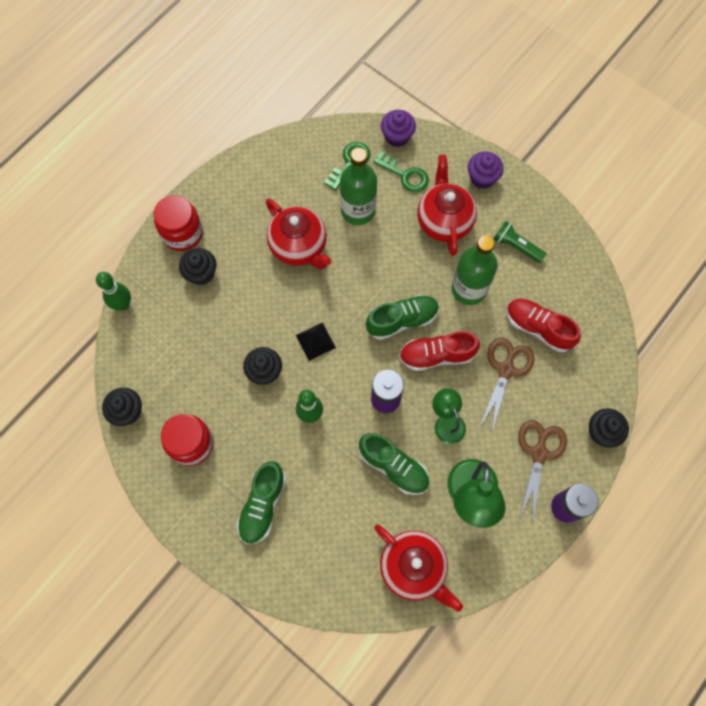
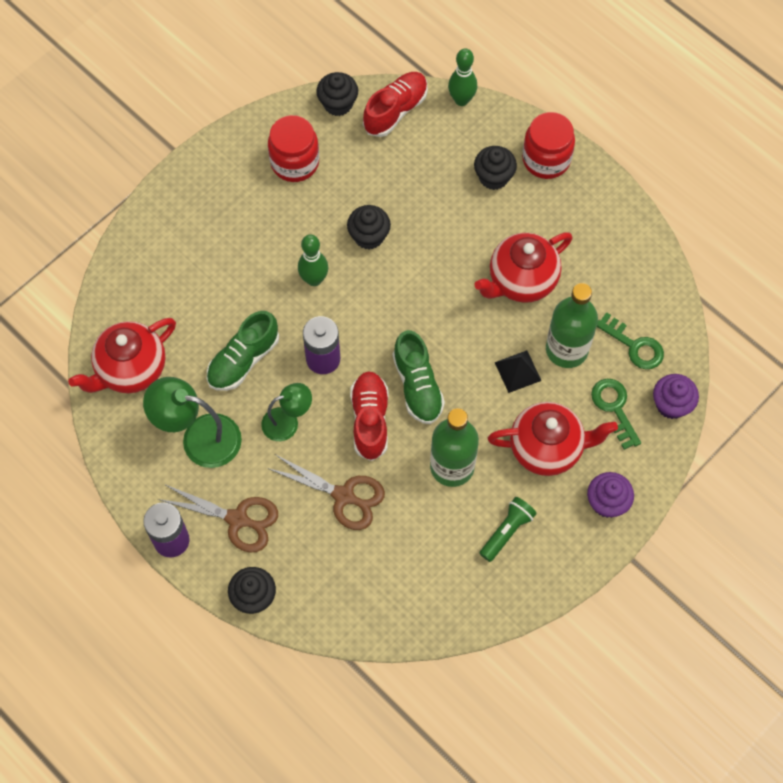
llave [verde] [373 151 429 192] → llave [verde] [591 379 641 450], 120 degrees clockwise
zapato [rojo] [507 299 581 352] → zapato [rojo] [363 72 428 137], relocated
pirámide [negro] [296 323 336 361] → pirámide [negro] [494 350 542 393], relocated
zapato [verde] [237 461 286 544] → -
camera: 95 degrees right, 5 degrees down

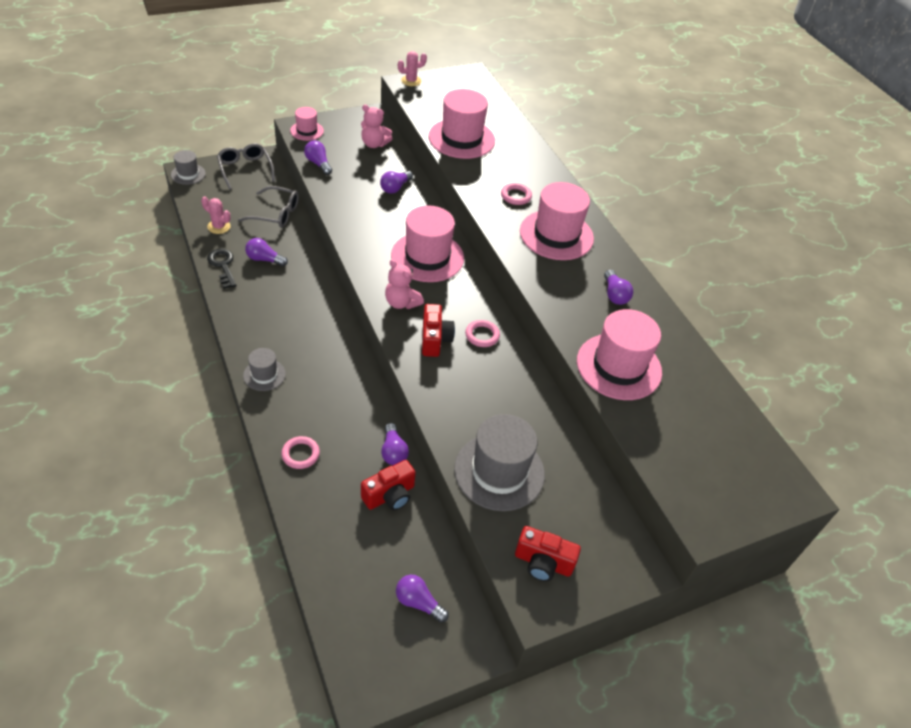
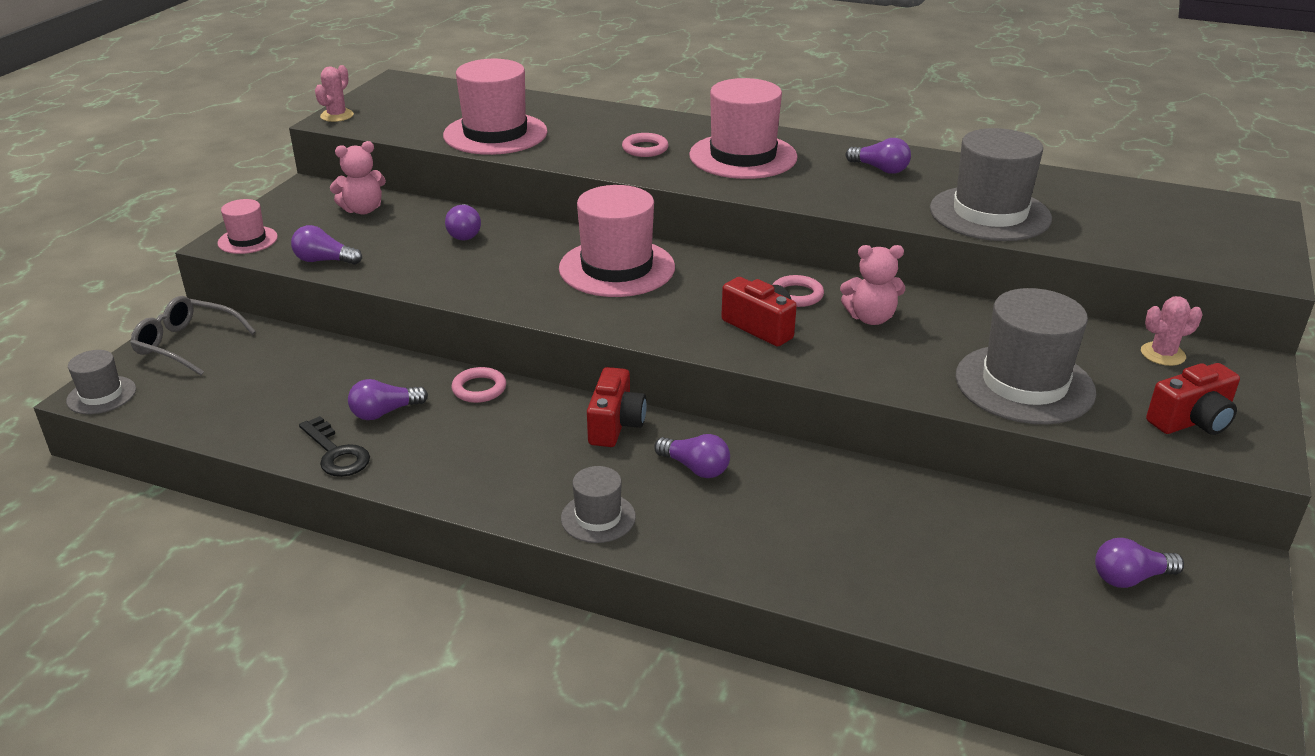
gafas [gris] [238 186 299 228] → -
cactus [rosa] [201 196 231 234] → cactus [rosa] [1141 296 1202 366], relocated
llave [negro] [207 249 237 289] → llave [negro] [299 416 370 477], 150 degrees counterclockwise
osito [rosa] [385 259 424 309] → osito [rosa] [840 245 905 325], relocated
sombrero [rosa] [577 309 662 400] → sombrero [gris] [930 128 1052 241]
bombilla [morado] [381 423 409 465] → bombilla [morado] [654 434 730 478], relocated
anillo [rosa] [281 436 320 469] → anillo [rosa] [451 367 506 403], relocated
cámara [rojo] [361 460 416 510] → cámara [rojo] [587 367 647 447], relocated
camera: 40 degrees left, 15 degrees down

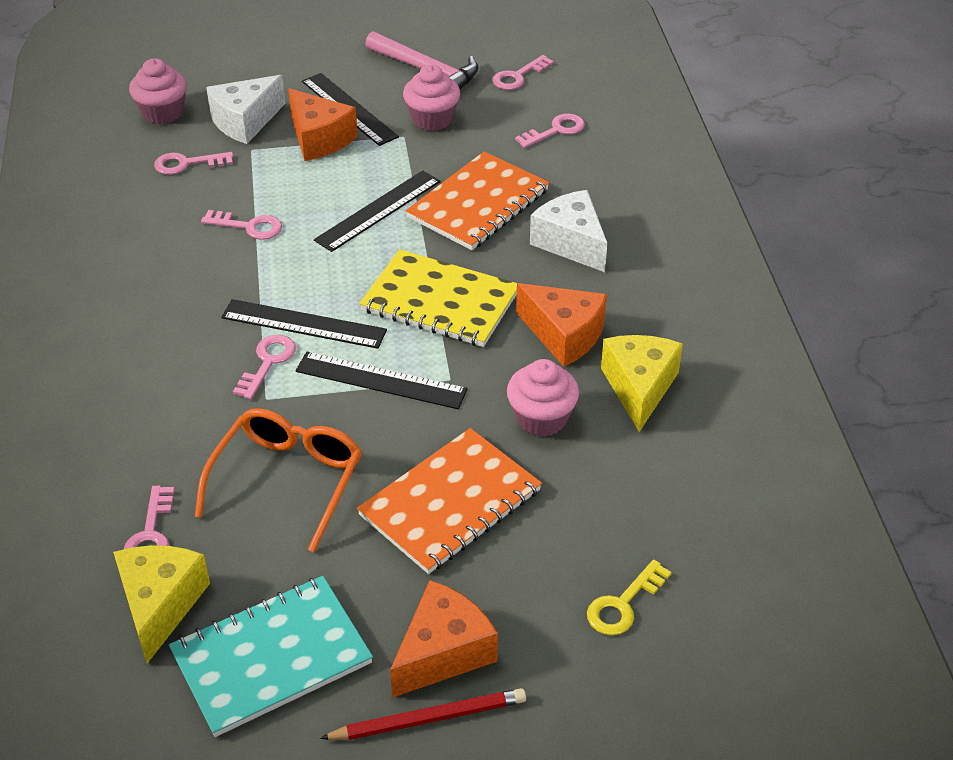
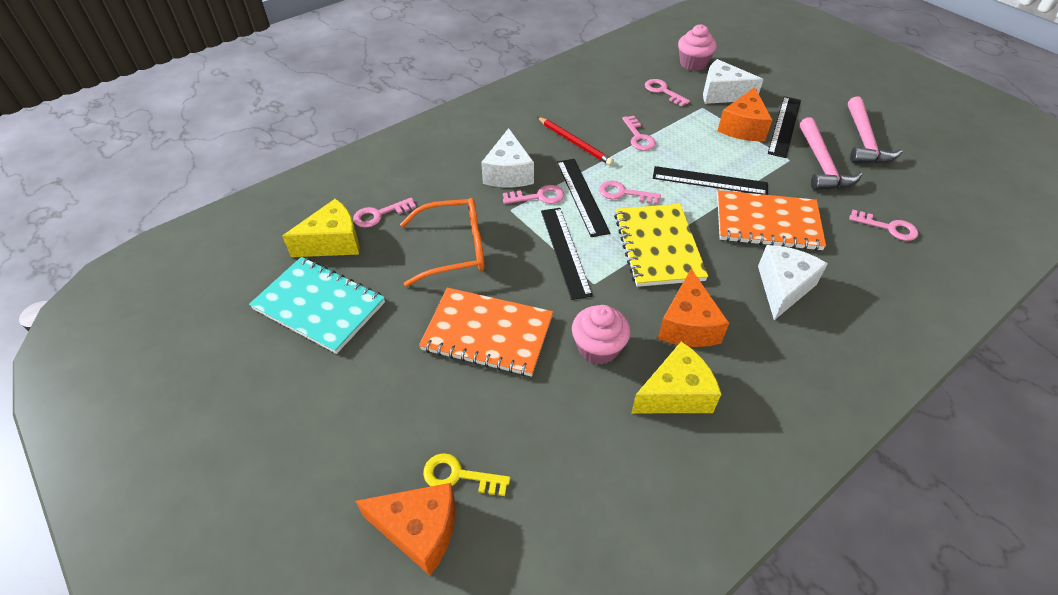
llave [rosa] [493 55 554 90] → llave [rosa] [599 181 661 204], relocated
magdalena [rosa] [403 65 460 131] → martillo [rosa] [800 117 862 190]
queso [naranja] [390 580 498 698] → queso [naranja] [356 483 455 576], relocated
lápiz [rojo] [320 688 526 740] → lápiz [rojo] [537 117 614 166], relocated
- → queso [blanco] [481 128 534 187]
camera: 60 degrees right, 5 degrees up

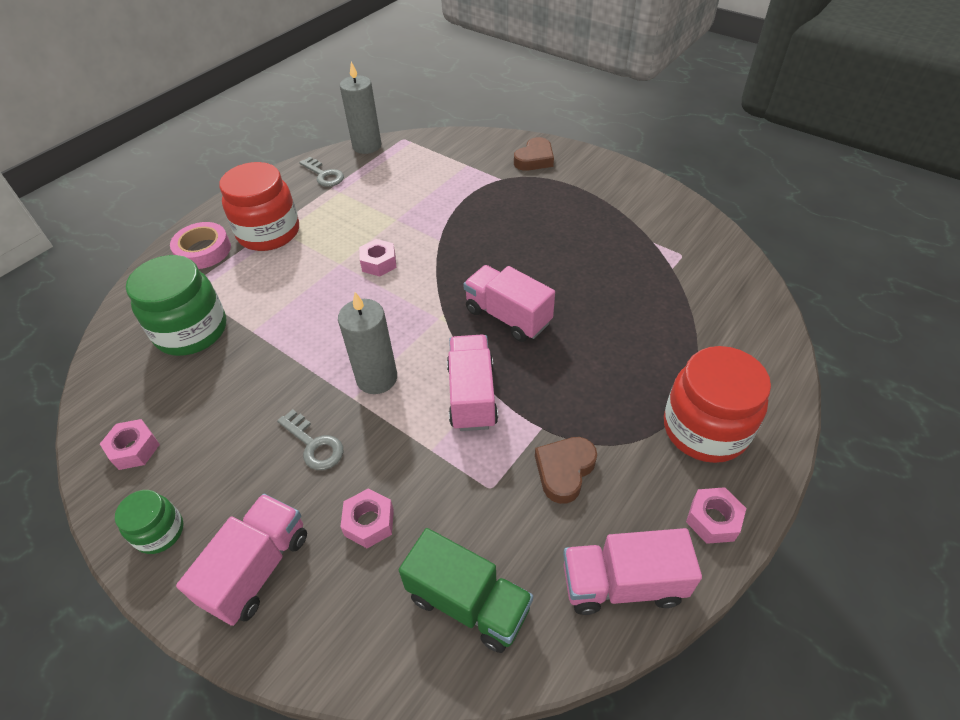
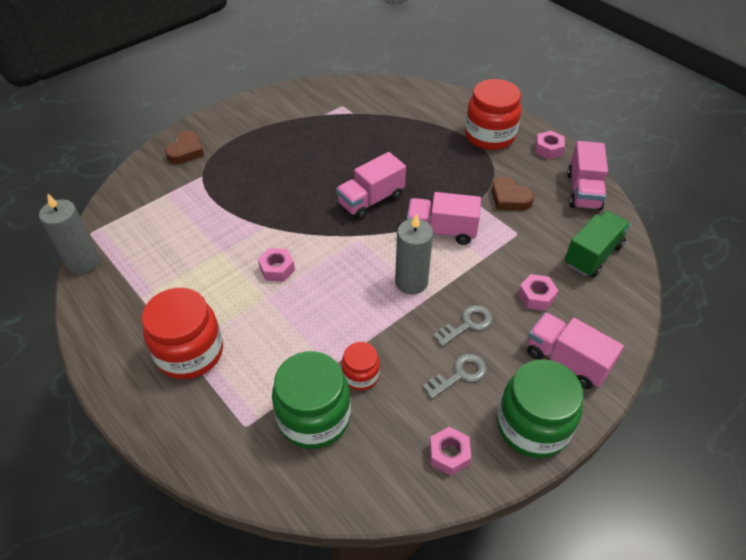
corazón [marrón] [514 137 554 171] → corazón [marrón] [165 131 204 164], 60 degrees clockwise
llave [gris] [299 157 344 187] → llave [gris] [422 354 487 399], relocated
cinta adhesiva [rosa] [170 222 231 269] → -
tarro [verde] [115 490 184 554] → tarro [verde] [497 359 584 458], x1.88
- → tarro [rojo] [341 342 380 391]
camera: 80 degrees left, 0 degrees up

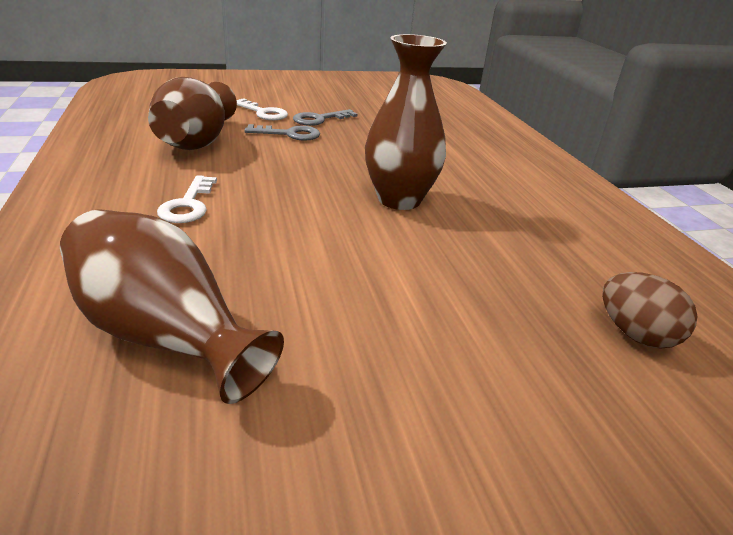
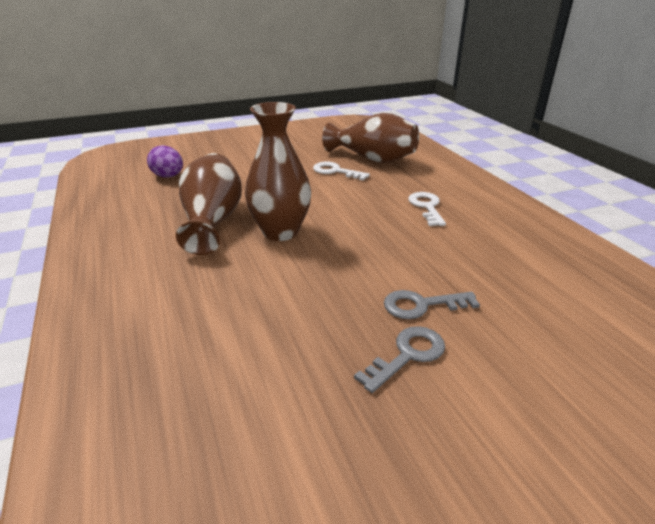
florero [marrón] [148 77 237 150] → florero [marrón] [176 153 242 255], relocated
llave [blanco] [237 98 288 120] → llave [blanco] [313 161 370 180], relocated
huevo [marrón] [602 272 697 349] → huevo [morado] [147 145 183 178]
camera: 175 degrees right, 0 degrees up

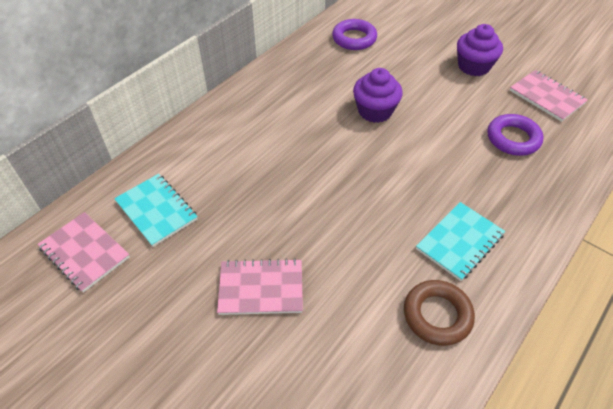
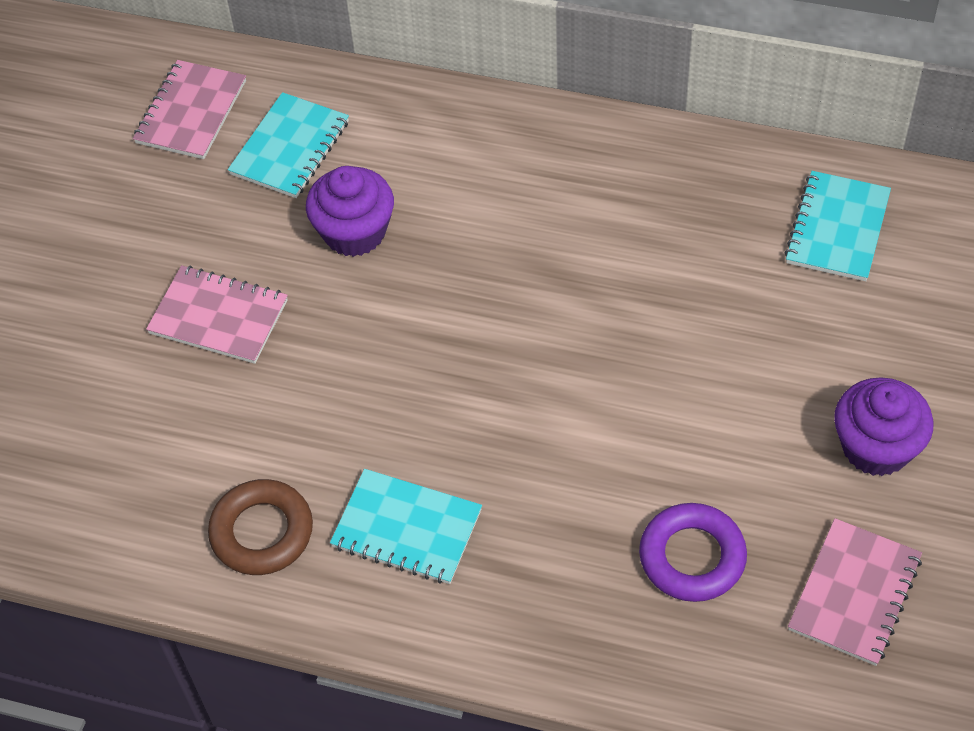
anillo [morado] [332 19 377 50] → cuaderno [turquesa] [785 171 891 281]
magdalena [morado] [353 68 403 123] → magdalena [morado] [306 166 394 257], relocated
cuaderno [rosa] [217 258 303 315] → cuaderno [rosa] [146 265 288 364], 45 degrees counterclockwise
camera: 70 degrees right, 5 degrees up

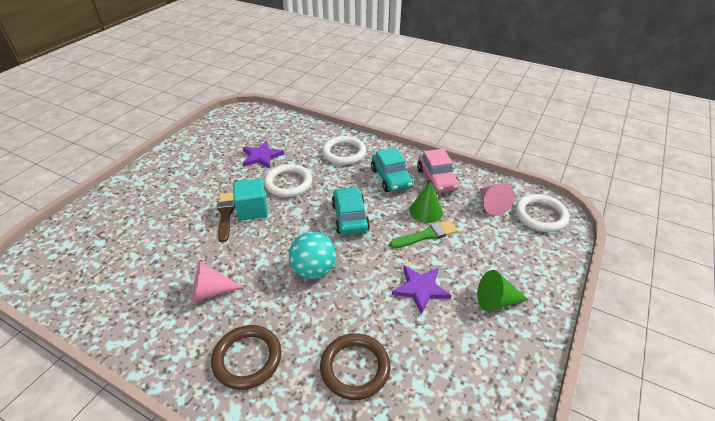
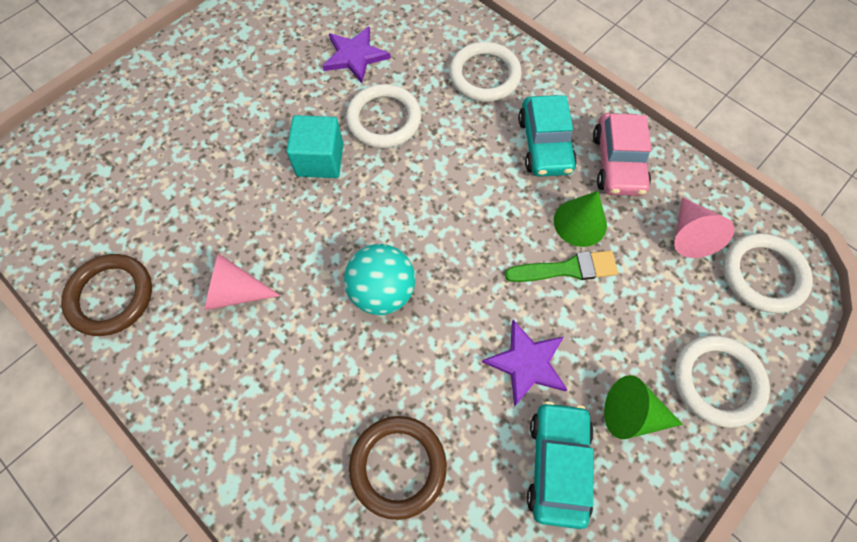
coche [turquesa] [331 187 370 235] → coche [turquesa] [527 401 594 529], relocated
pincel [marrón] [217 193 235 242] → -
anillo [marrón] [211 325 282 390] → anillo [marrón] [61 254 152 336], relocated
- → anillo [blanco] [674 335 770 428]
camera: 15 degrees right, 25 degrees up

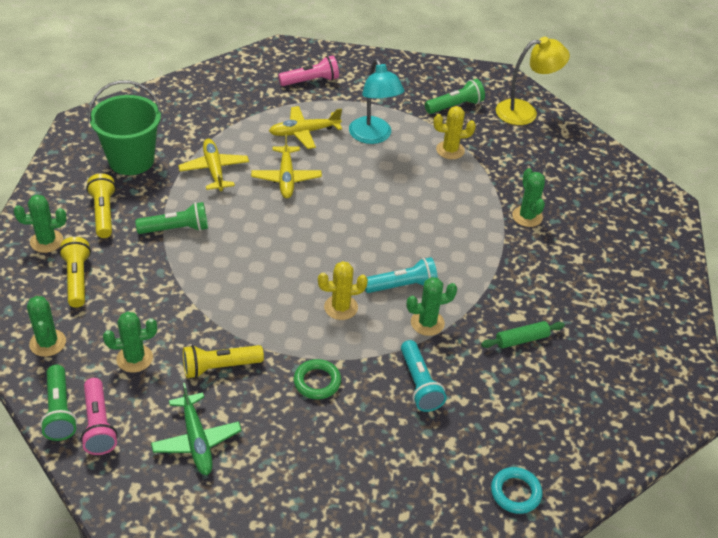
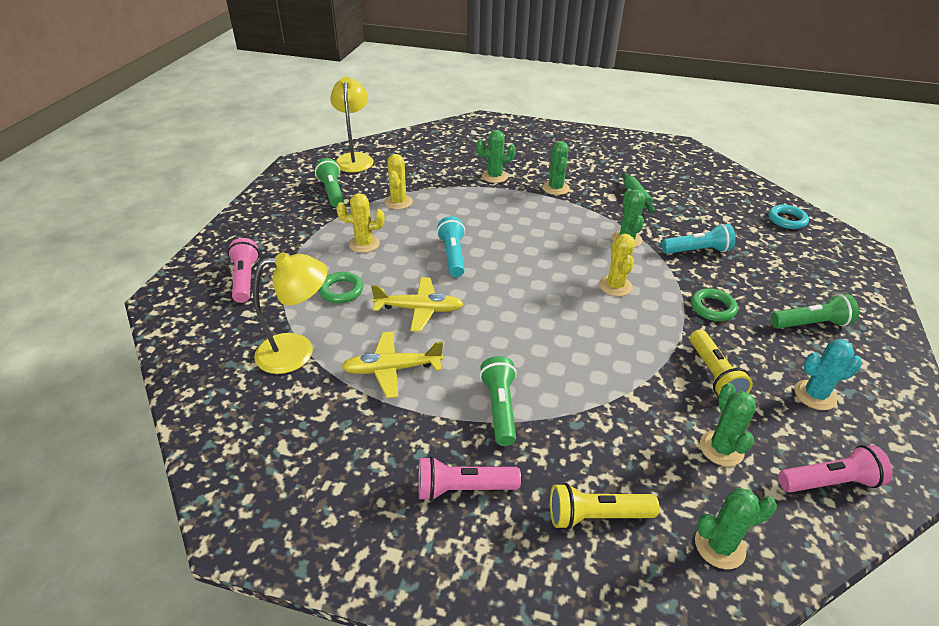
lámpara [turquesa] [349 59 404 144] → cactus [amarillo] [336 193 385 253]
balde [verde] [88 80 162 175] → -
avión [amarillo] [269 106 342 149] → anillo [verde] [318 272 363 303]
lámpara de mano [amarillo] [86 174 116 238] → lámpara de mano [rosa] [418 456 521 501]
cactus [verde] [14 195 66 253] → cactus [verde] [542 141 570 195], relocated
lámpara de mano [turquesa] [365 257 438 293] → lámpara de mano [turquesa] [437 216 465 277], relocated
lámpara de mano [verde] [40 365 77 441] → lámpara de mano [verde] [771 294 859 329], relocated
avión [verde] [151 383 242 475] → cactus [turquesa] [794 339 862 410]
- → lámpara [amarillo] [253 252 327 374]
camera: 80 degrees left, 5 degrees down

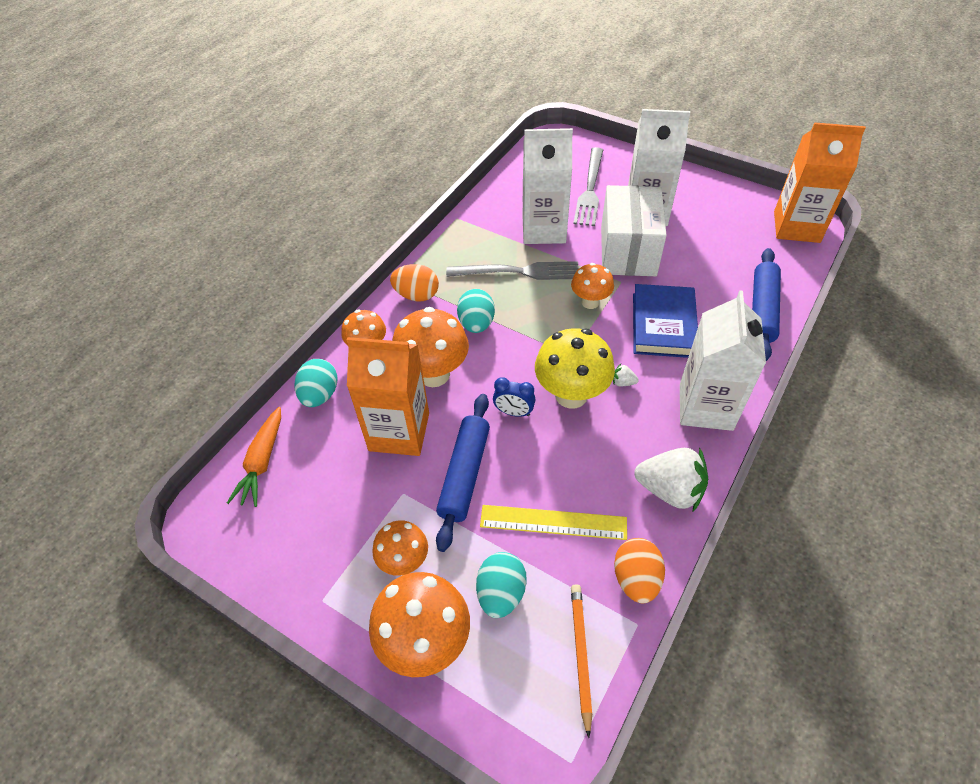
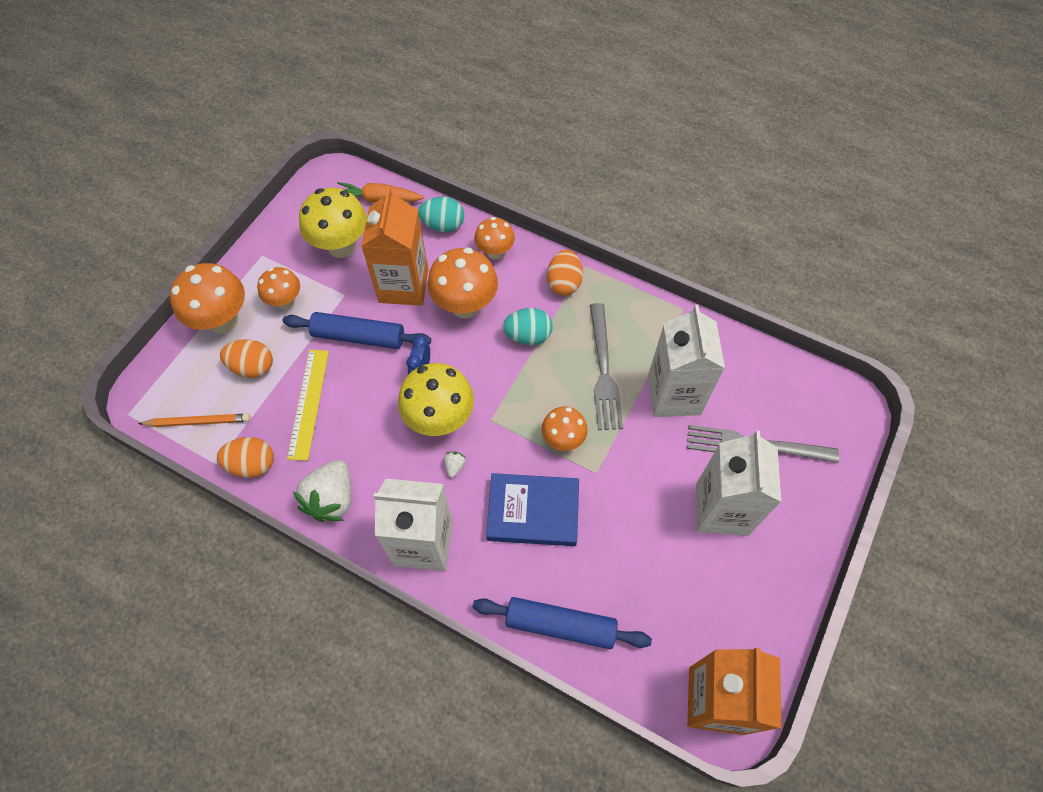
caja [blanco] [601 185 667 276] → -
huevo [turquesa] [476 552 527 618] → huevo [naranja] [220 339 273 378]
- → seta [amarillo] [299 188 367 258]
camera: 85 degrees right, 10 degrees up

